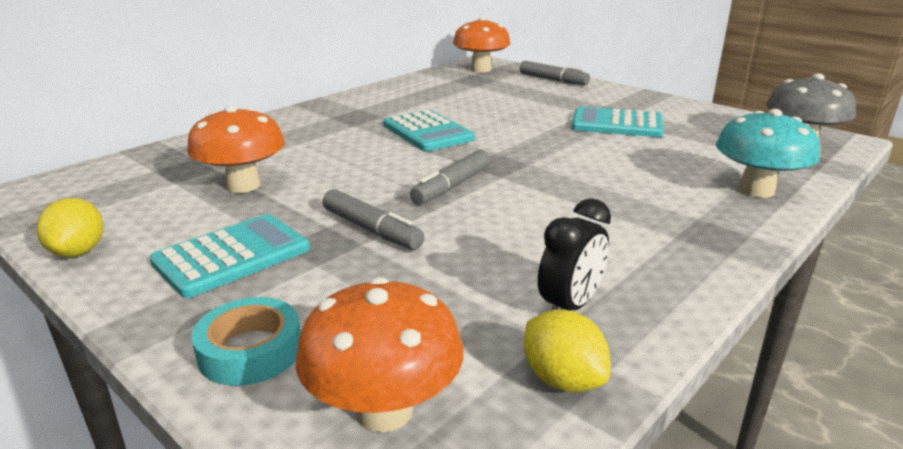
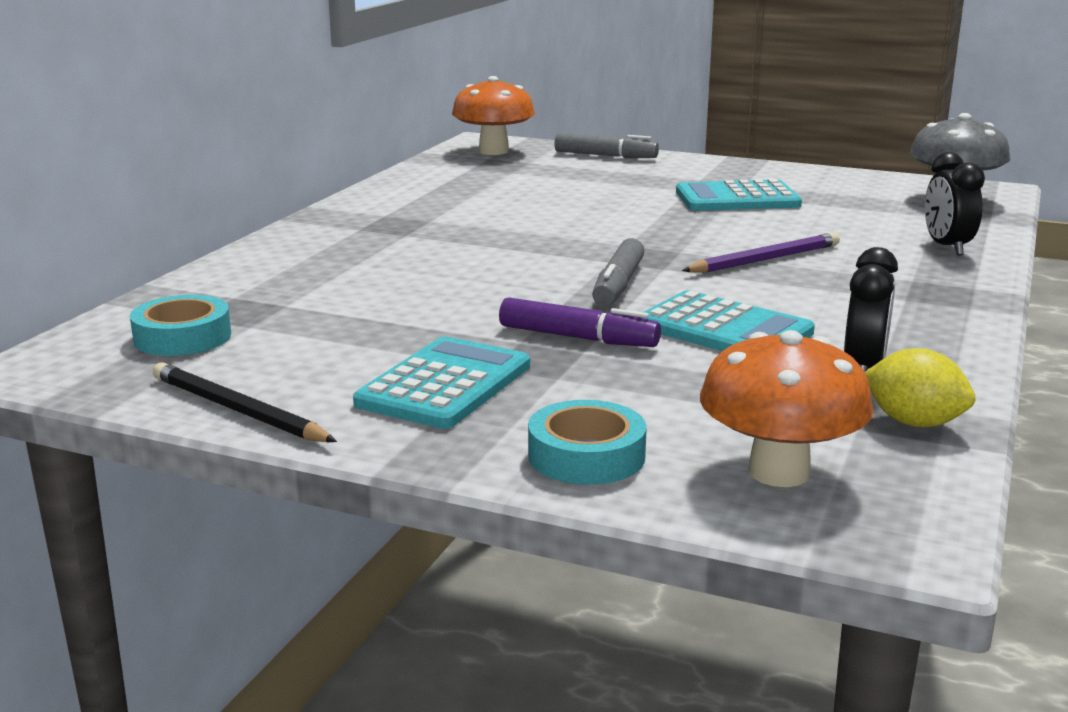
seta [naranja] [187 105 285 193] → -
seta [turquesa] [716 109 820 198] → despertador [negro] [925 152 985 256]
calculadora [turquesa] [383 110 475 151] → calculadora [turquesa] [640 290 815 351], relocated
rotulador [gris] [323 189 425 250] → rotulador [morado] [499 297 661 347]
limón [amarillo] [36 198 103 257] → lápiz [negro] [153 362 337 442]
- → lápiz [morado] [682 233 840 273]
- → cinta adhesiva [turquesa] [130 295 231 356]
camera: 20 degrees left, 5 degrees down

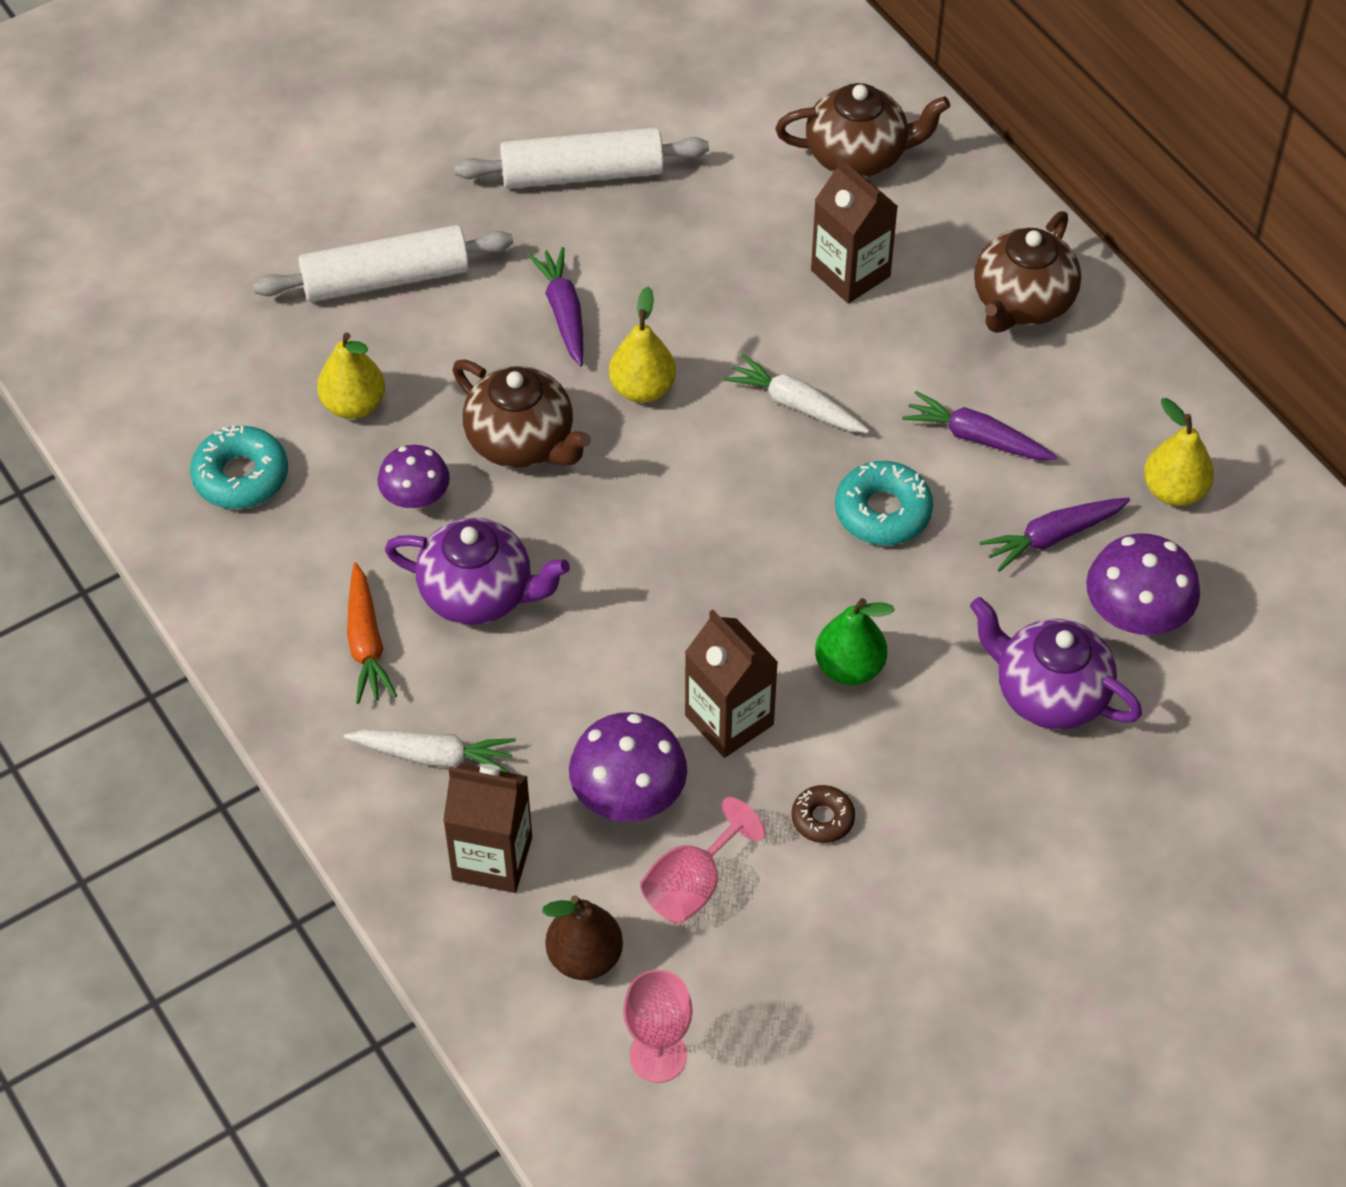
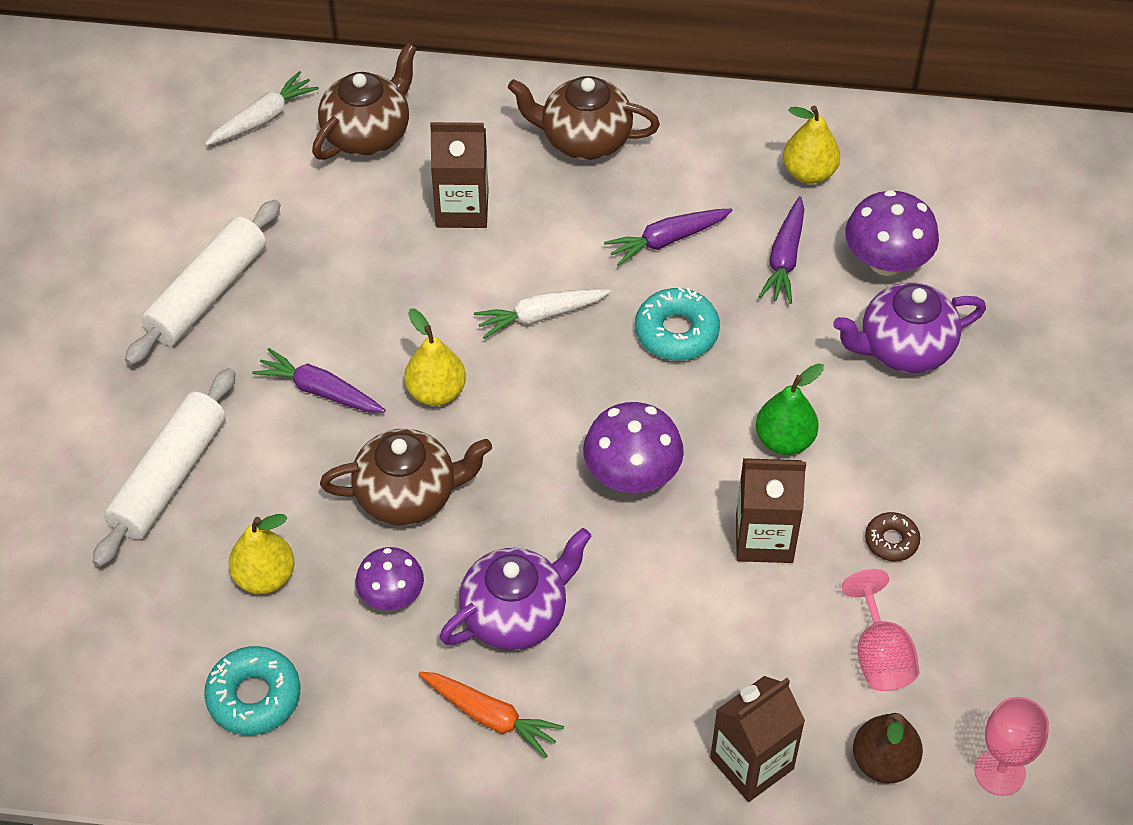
tetera [marrón] [974 211 1081 333] → tetera [marrón] [508 76 660 160], 120 degrees clockwise
seta [morado] [569 712 687 822] → seta [morado] [583 402 684 493], relocated
zanahoria [blanco] [344 730 516 773] → zanahoria [blanco] [205 71 319 146], relocated
camera: 50 degrees left, 0 degrees up

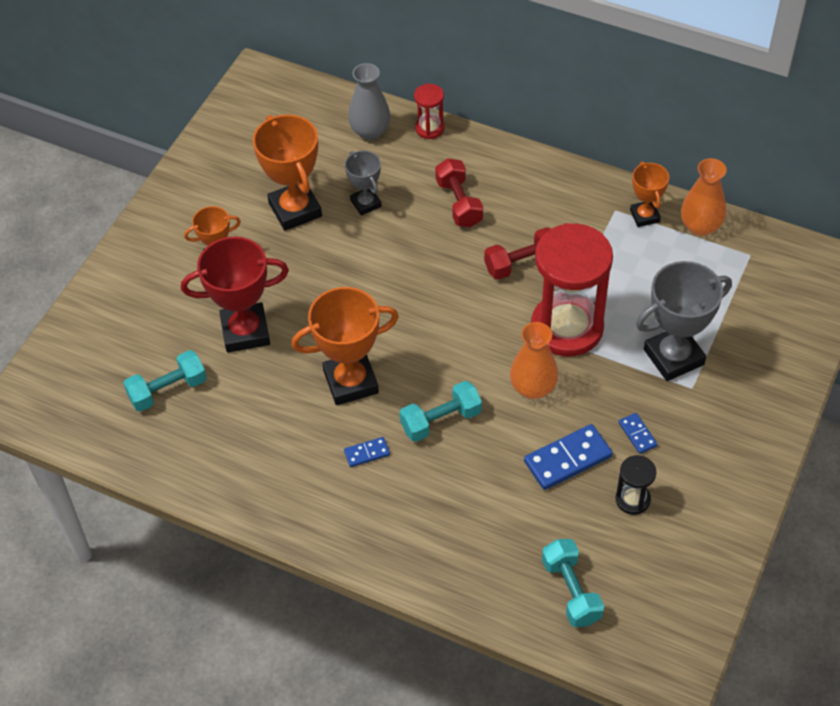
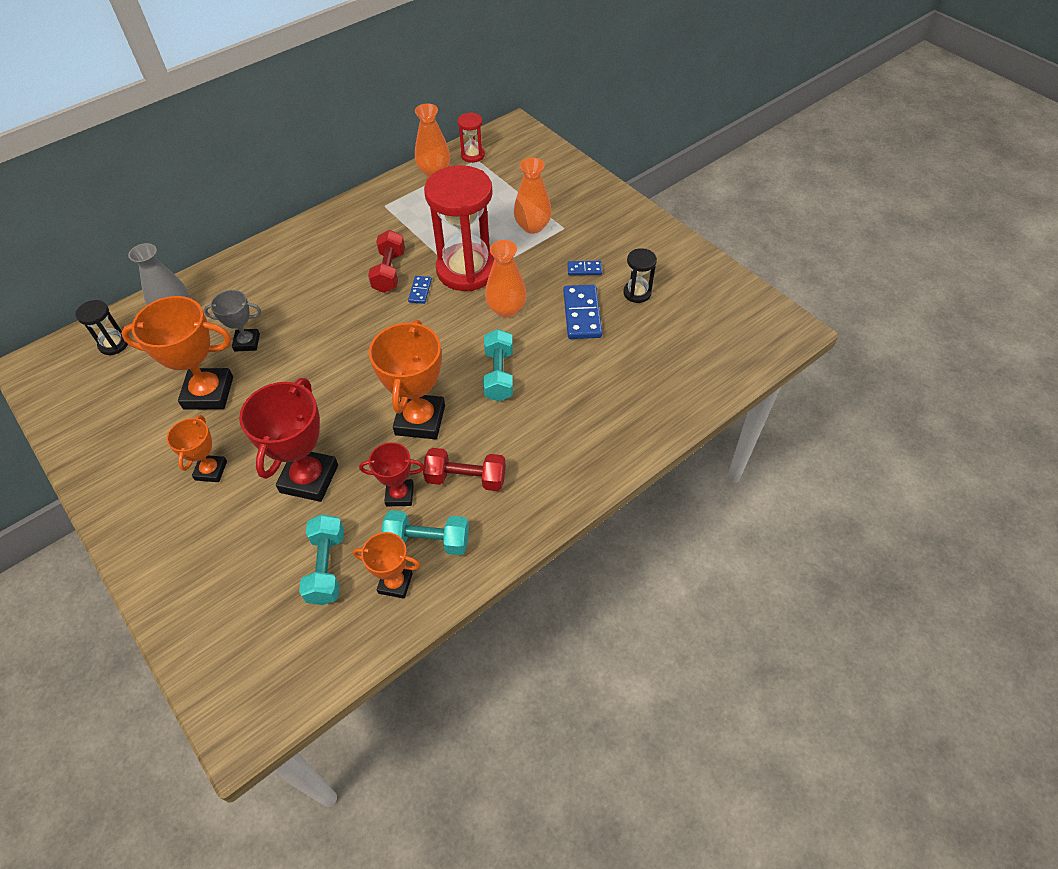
reloj de arena [rojo] [414 84 444 139] → reloj de arena [rojo] [458 112 485 163], relocated
mancuerna [rojo] [435 158 483 227] → mancuerna [rojo] [423 448 506 491], relocated
trofeo [naranja] [630 162 669 227] → trofeo [naranja] [353 532 420 599], relocated
trofeo [gris] [636 261 732 381] → florero [naranja] [514 158 552 234]
ficha de dominó [azul] [344 437 390 467] → ficha de dominó [azul] [408 276 432 304], relocated
mancuerna [turquesa] [542 539 604 627] → mancuerna [turquesa] [382 510 469 555], relocated
- → reloj de arena [negro] [76 300 128 355]
- → trofeo [rojo] [359 442 424 506]
camera: 65 degrees left, 0 degrees up

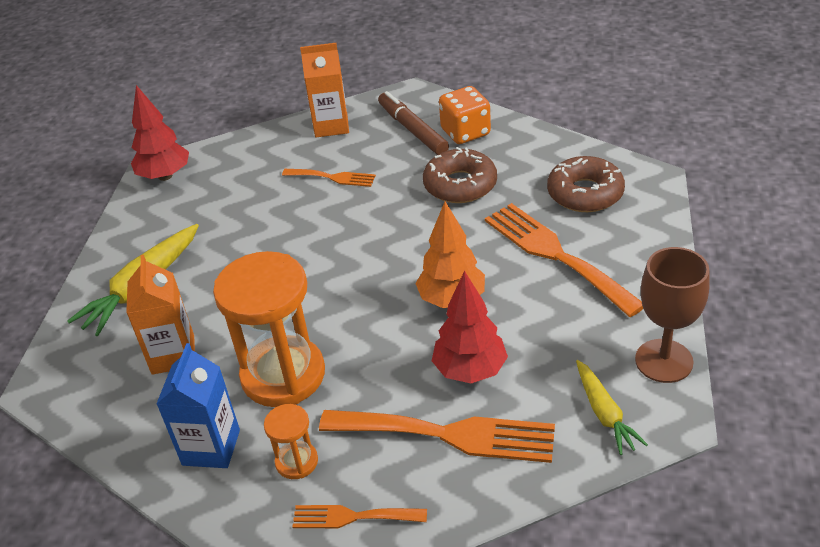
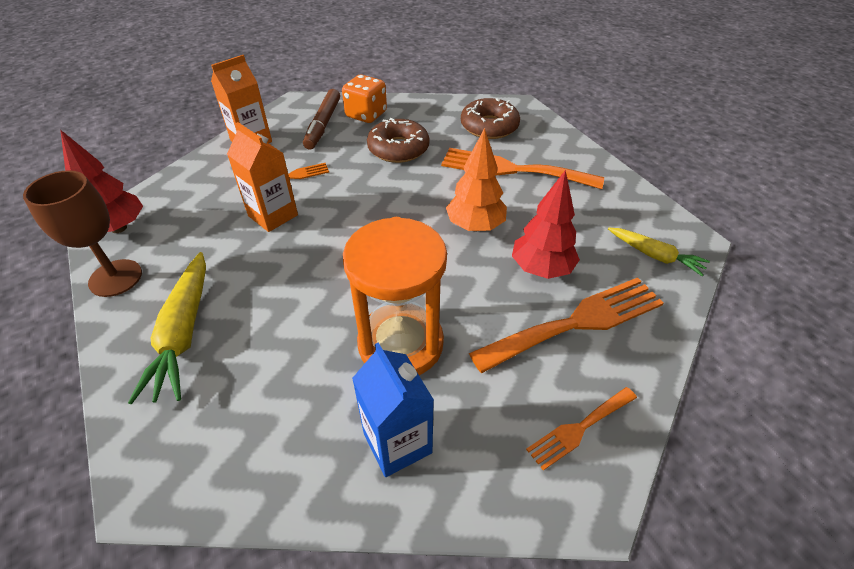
rotulador [marrón] [378 91 449 155] → rotulador [marrón] [303 89 340 150], 105 degrees counterclockwise
copa [marrón] [635 247 710 383] → copa [marrón] [23 170 142 297], relocated
cartón de leche [naranja] [126 255 195 375] → cartón de leche [naranja] [227 122 298 232], relocated
reloj de arena [naranja] [264 404 318 479] → -
camera: 40 degrees left, 5 degrees up

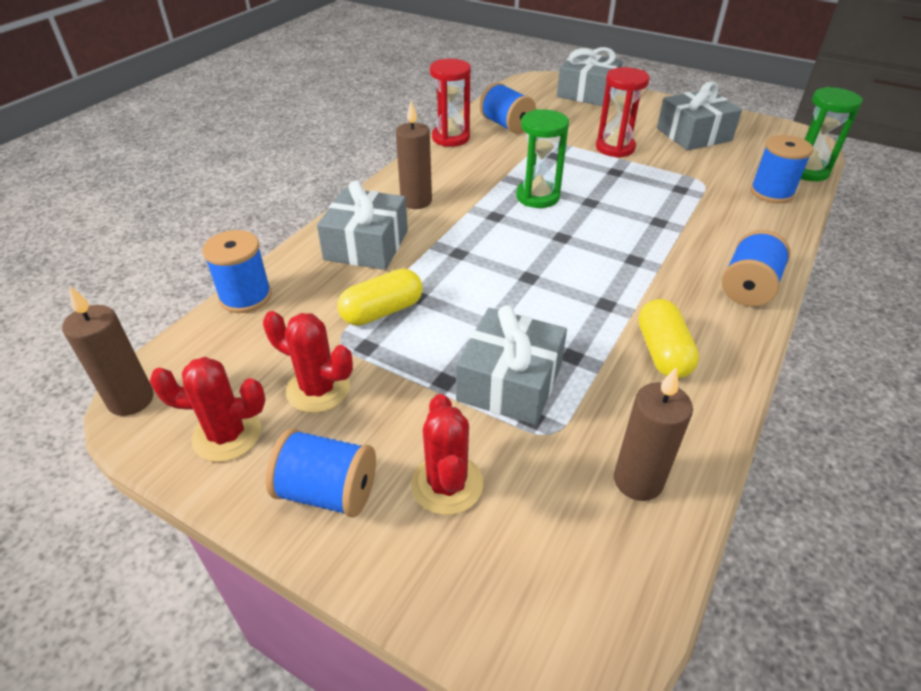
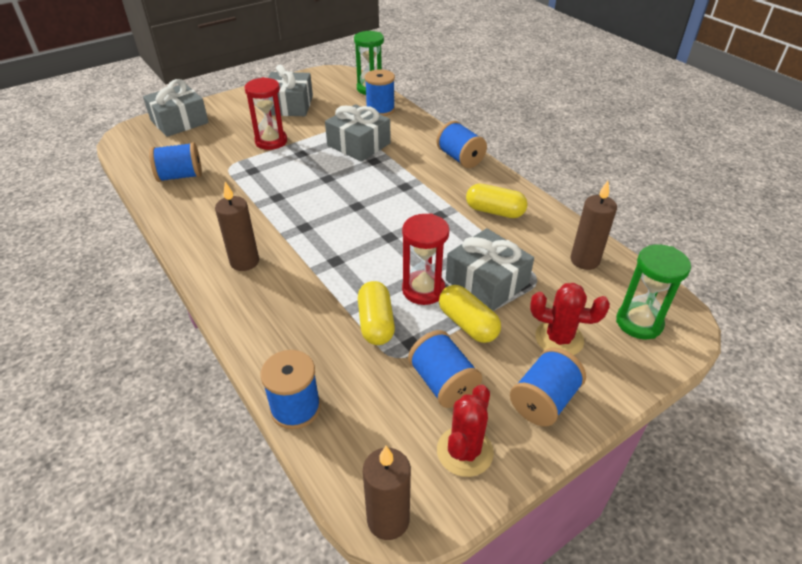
reloj de arena [rojo] [430 59 471 147] → reloj de arena [rojo] [402 213 450 305], relocated
reloj de arena [verde] [516 109 569 208] → reloj de arena [verde] [616 244 691 339], relocated
regalo [gris] [317 180 408 270] → regalo [gris] [325 104 391 162], relocated
cactus [rojo] [263 311 353 413] → carrete [azul] [408 330 482 408]
- → cápsula [amarillo] [439 285 501 343]
camera: 65 degrees left, 0 degrees up

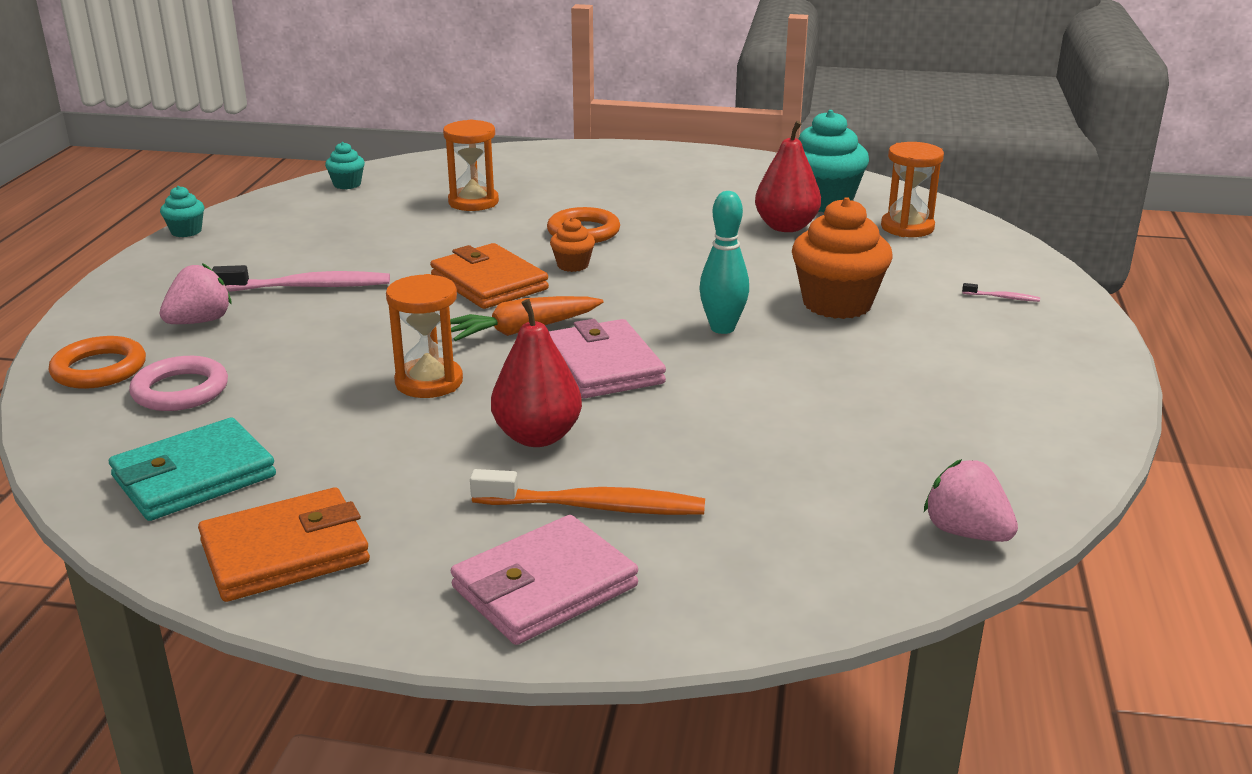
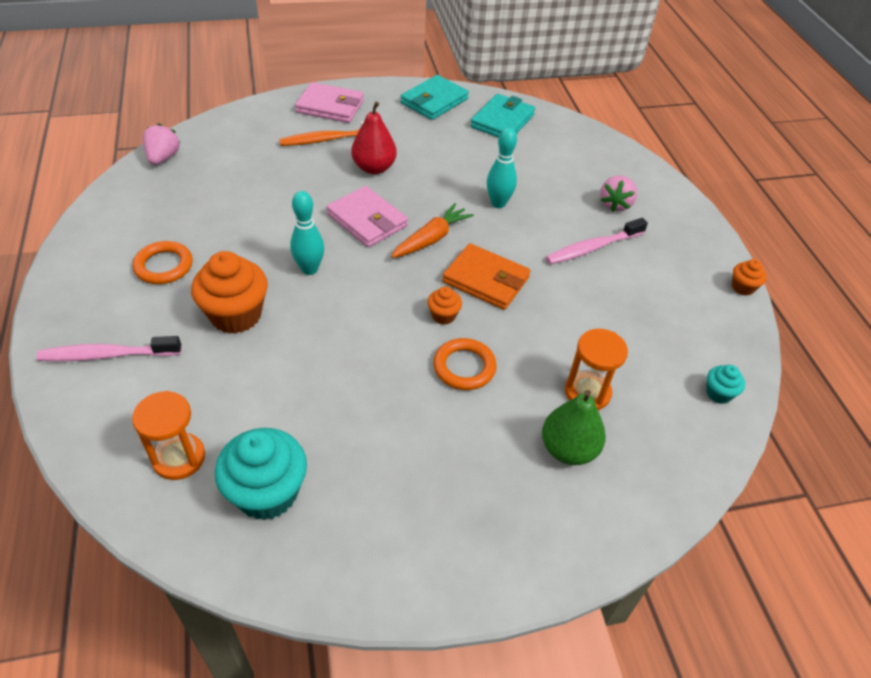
pera [rojo] [755 121 821 232] → -
magdalena [turquesa] [160 186 204 237] → magdalena [naranja] [732 259 767 296]
reloj de arena [naranja] [386 274 463 398] → -
cepillo de dientes [rosa] [962 283 1040 302] → cepillo de dientes [rosa] [36 336 182 362], x2.32
anillo [naranja] [49 336 146 389] → anillo [naranja] [132 241 193 284], relocated
anillo [rosa] [129 356 228 411] → -
fresa [rosa] [924 459 1018 542] → fresa [rosa] [143 124 180 165], 105 degrees counterclockwise
cartera [naranja] [198 488 370 602] → cartera [turquesa] [400 75 469 120]
cartera [rosa] [451 515 638 645] → cartera [rosa] [295 82 364 123], 75 degrees clockwise
- → bolo [turquesa] [487 128 517 208]
- → pera [verde] [542 390 606 465]
camera: 155 degrees right, 20 degrees up

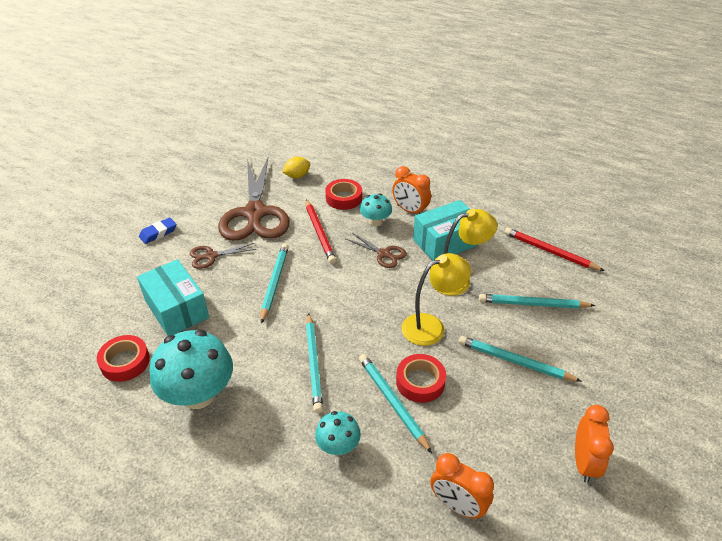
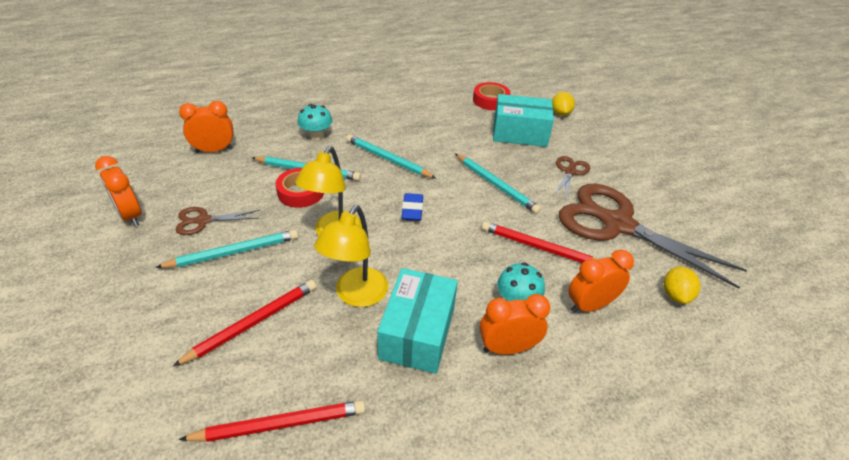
cinta adhesiva [rojo] [325 179 362 210] → despertador [naranja] [568 250 634 313]
goma de borrar [azul] [139 217 177 244] → goma de borrar [azul] [402 193 423 221], relocated
tijeras [marrón] [346 233 407 268] → tijeras [marrón] [176 207 260 235], relocated
lápiz [turquesa] [479 294 595 309] → lápiz [rojo] [173 280 316 366]
seta [turquesa] [149 330 233 409] → -
- → limón [amarillo] [552 92 575 116]
camera: 130 degrees right, 0 degrees up

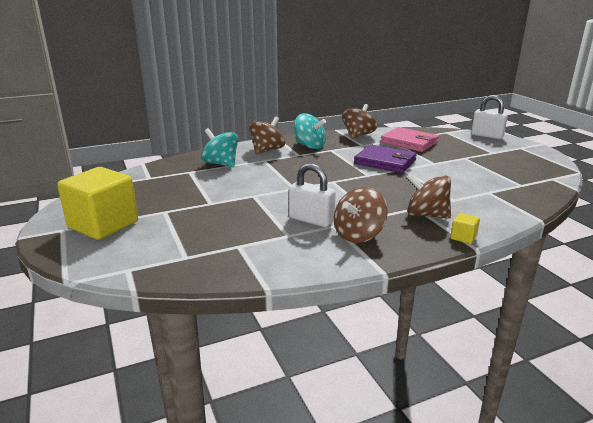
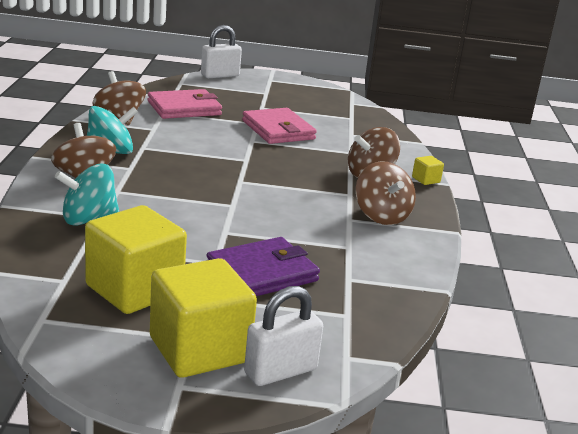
cartera [morado] [354 145 417 173] → cartera [morado] [207 237 320 296], relocated
candado [blanco] [289 163 335 227] → candado [blanco] [244 286 323 386], relocated
- → cartera [rosa] [242 108 317 144]
- → cubo [amarillo] [85 205 187 314]
camera: 65 degrees left, 0 degrees up

